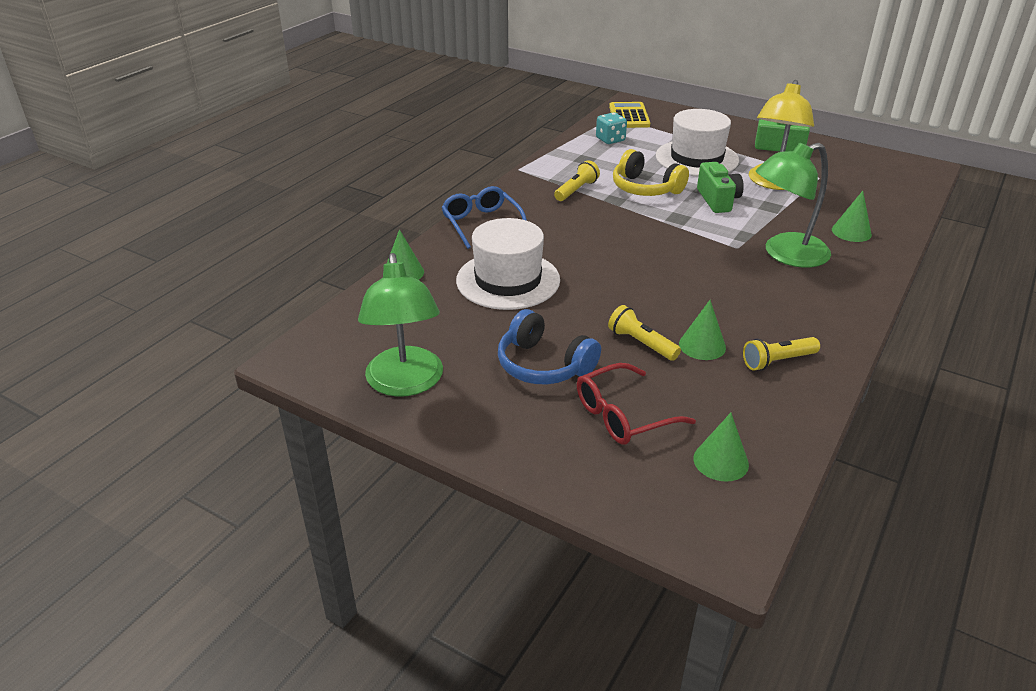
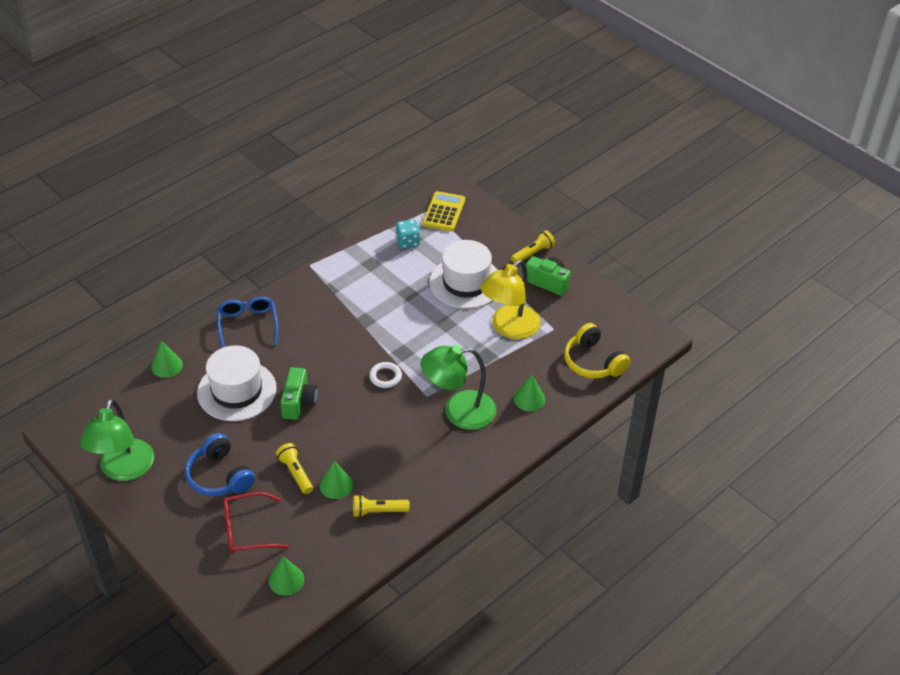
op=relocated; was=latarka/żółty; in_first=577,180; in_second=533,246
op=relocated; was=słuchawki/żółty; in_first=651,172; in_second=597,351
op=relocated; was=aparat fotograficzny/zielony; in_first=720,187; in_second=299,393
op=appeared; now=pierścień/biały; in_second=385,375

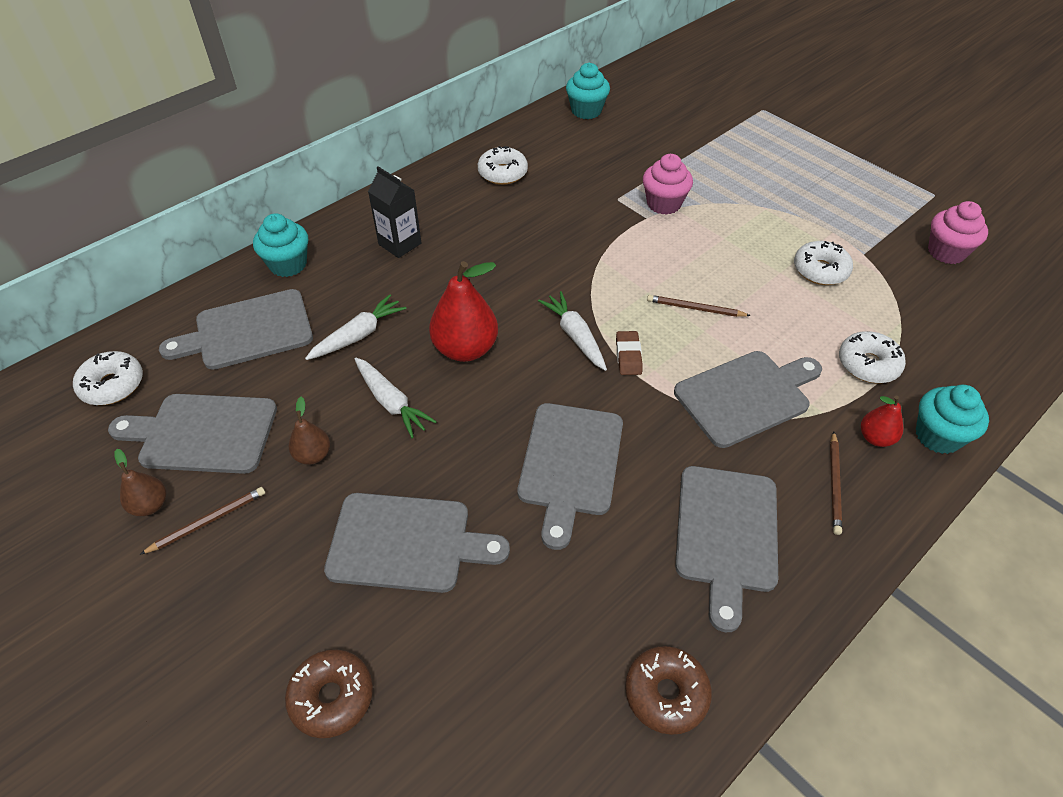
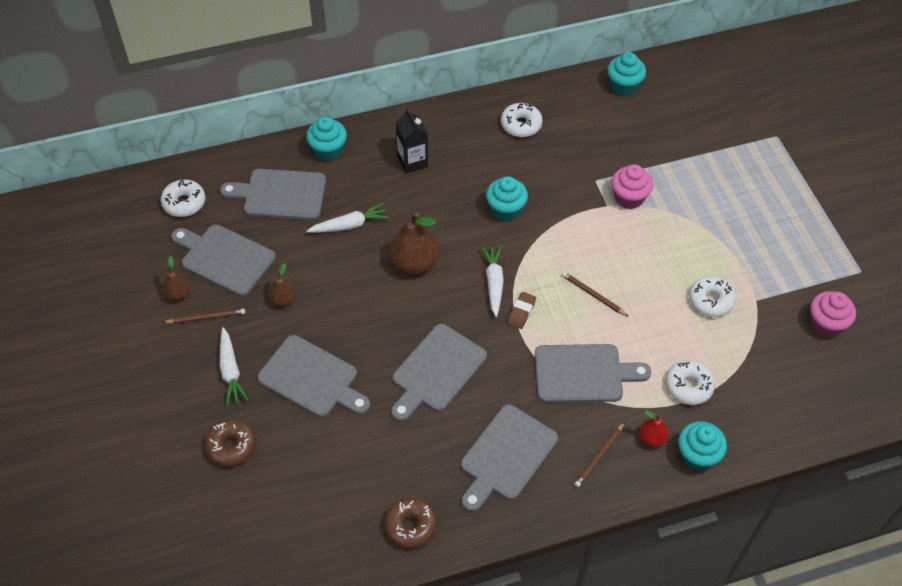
op=relocated; was=marchewka/biały; in_first=395,398; in_second=234,366
op=colour; was=gruszka/czerwony; now=gruszka/brązowy; in_first=463,311; in_second=414,243
op=appeared; now=muffinka/turkusowy; in_second=507,198

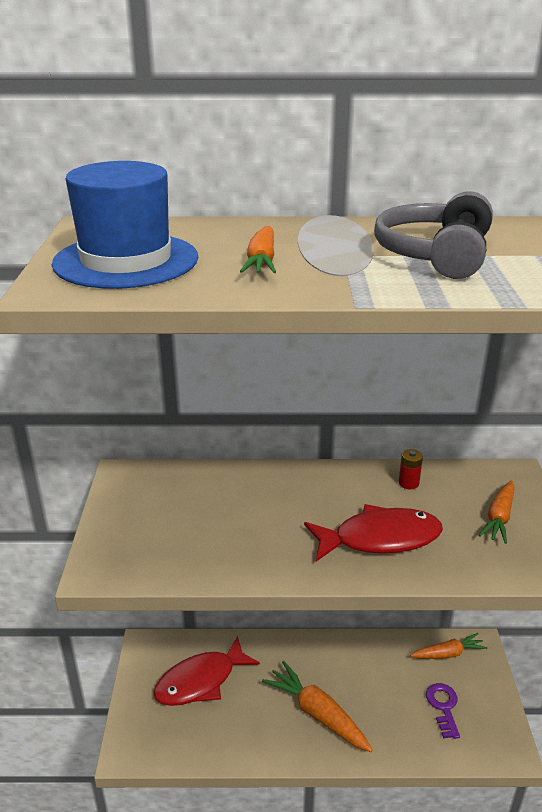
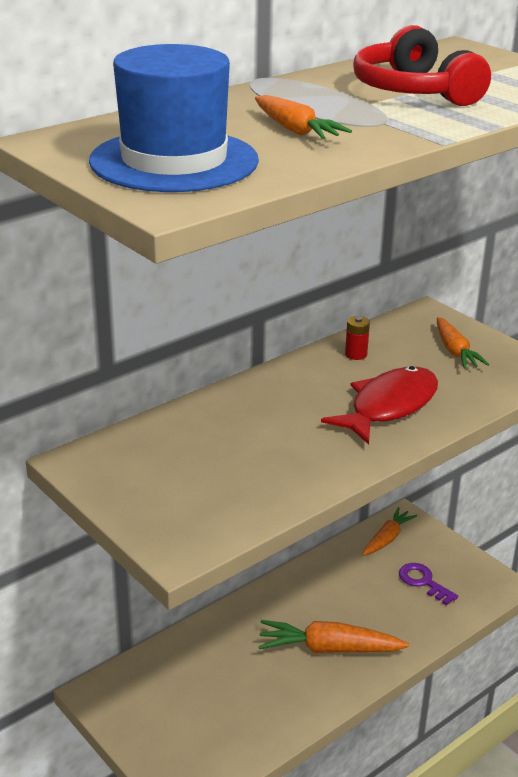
op=missing; was=ryba/czerwony; in_first=206,671
op=colour; was=słuchawki/szary; now=słuchawki/czerwony; in_first=433,235; in_second=422,65

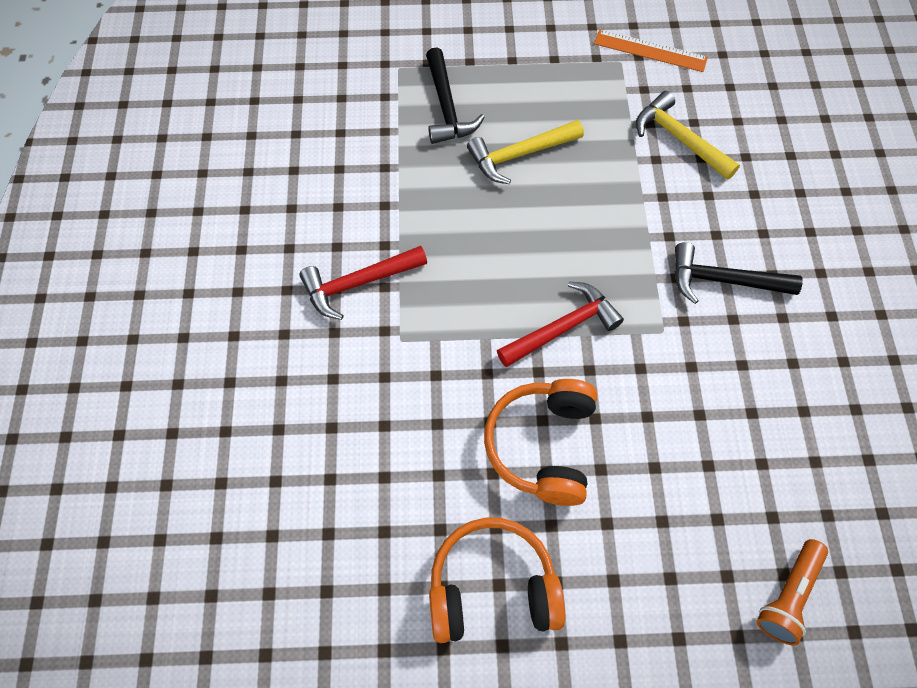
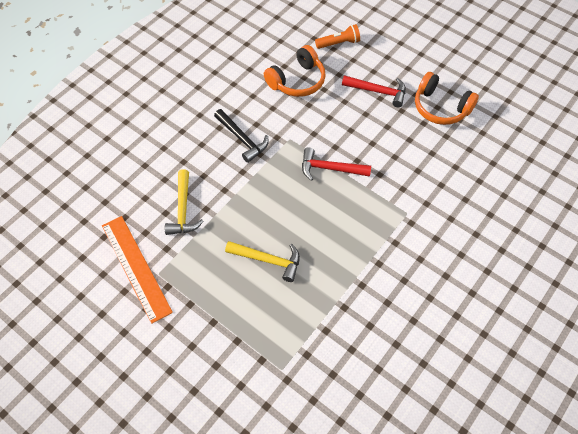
op=relocated; was=młotek/czerwony; in_first=363,283; in_second=374,91
op=missing; was=młotek/czarny; in_first=455,95
op=relocated; was=słuchawki/pomarańczowy; in_first=540,442; in_second=295,71
op=size; was=linijka/pomarańczowy; in_first=651,50; in_second=137,270; ratio=1.57

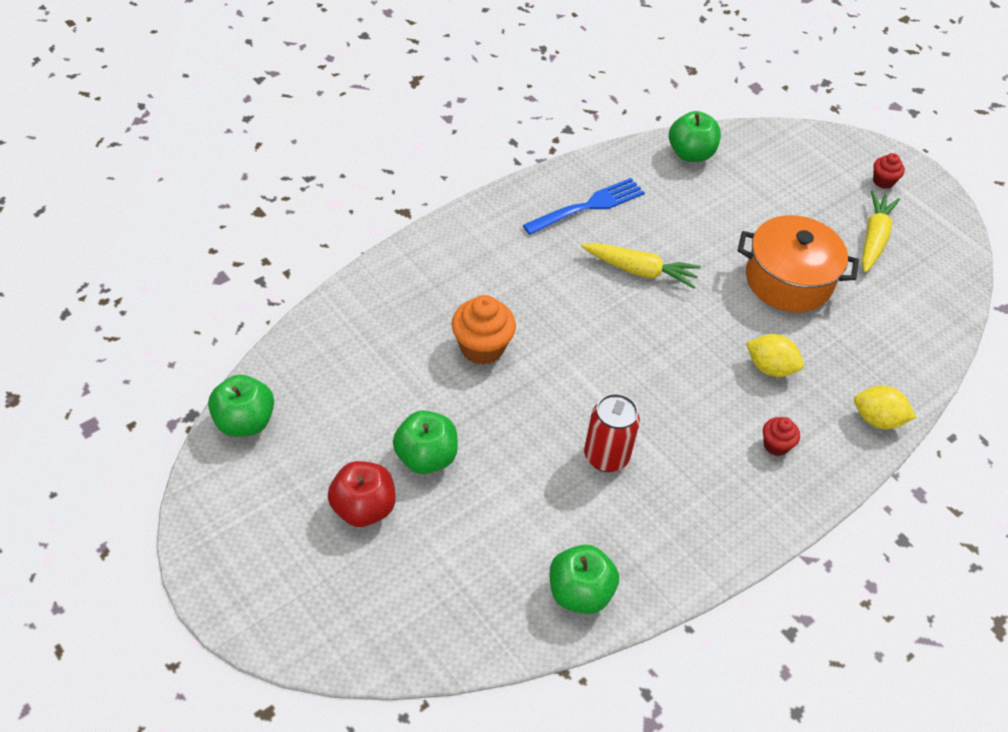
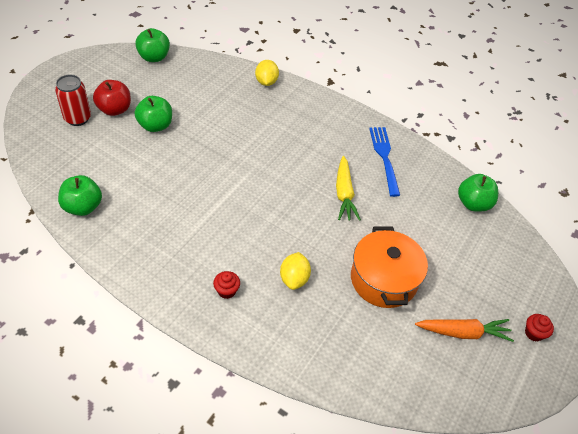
op=missing; was=muffinka/pomarańczowy; in_first=484,330
op=spun; was=widelec/niebieski; in_first=584,206; in_second=384,162; clockwise=-135
op=relocated; was=puszka/czerwony; in_first=612,432; in_second=73,100
op=relocated; was=cytryna/żółty; in_first=885,407; in_second=267,73
op=colour; was=marchewka/żółty; now=marchewka/pomarańczowy; in_first=881,231; in_second=464,330

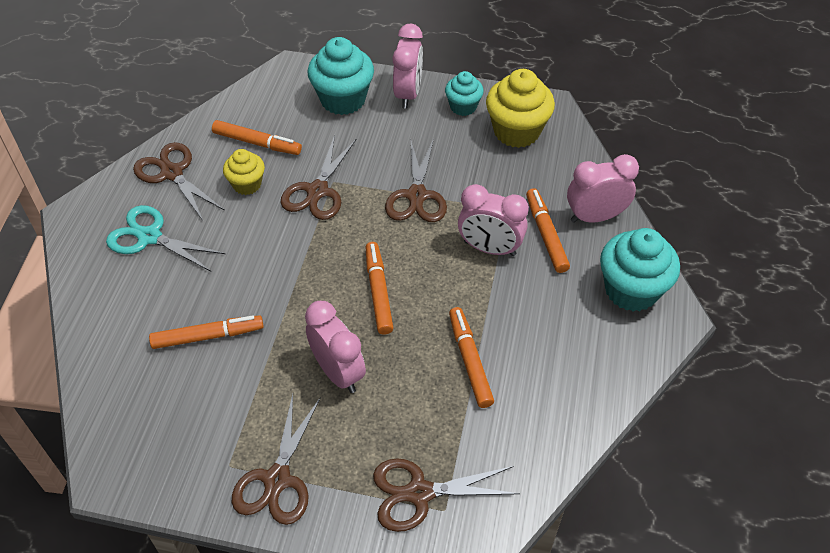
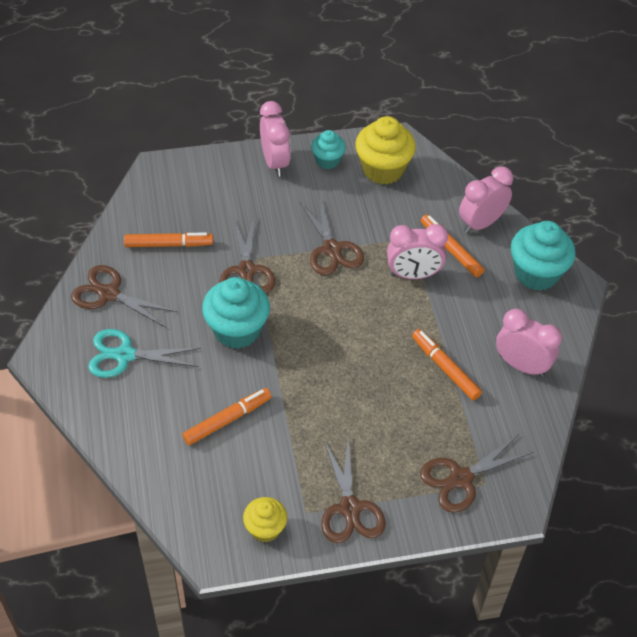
op=relocated; was=muffinka/żółty; in_first=244,172; in_second=265,519
op=relocated; was=budzik/różowy; in_first=335,347; in_second=529,343
op=relocated; was=muffinka/turkusowy; in_first=340,76; in_second=236,313
op=missing; was=flamaster/pomarańczowy; in_first=379,288

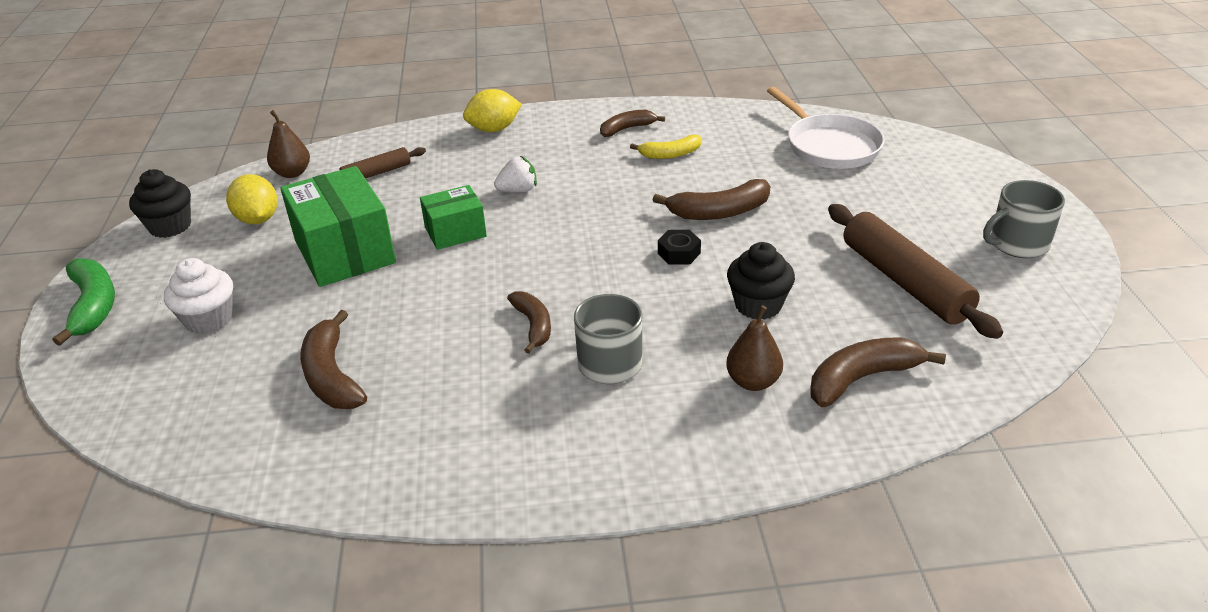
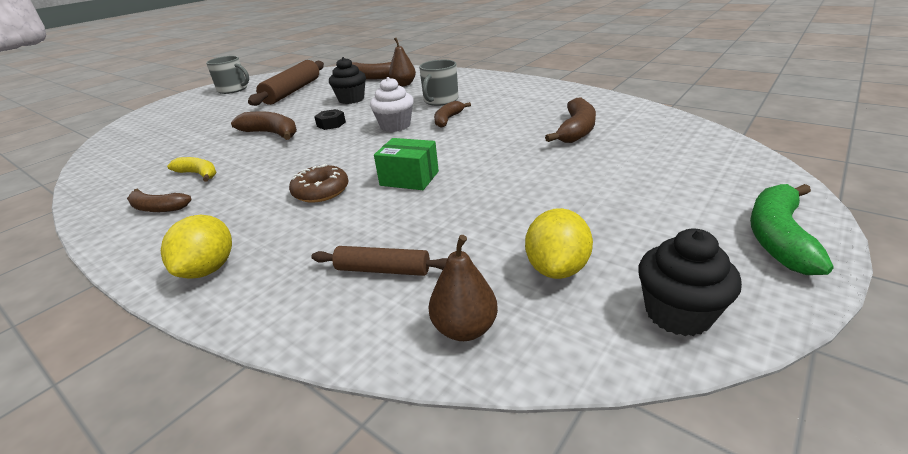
op=relocated; was=muffinka/biały; in_first=198,296; in_second=392,104
op=missing; was=pudełko/zielony; in_first=338,226
op=spun; was=cytryna/żółty; in_first=492,110; in_second=196,247; clockwise=75
op=exchanged; was=truskawka/biały; now=donut/brązowy; in_first=515,174; in_second=319,183
op=missing; was=patelnia/biały; in_first=826,128

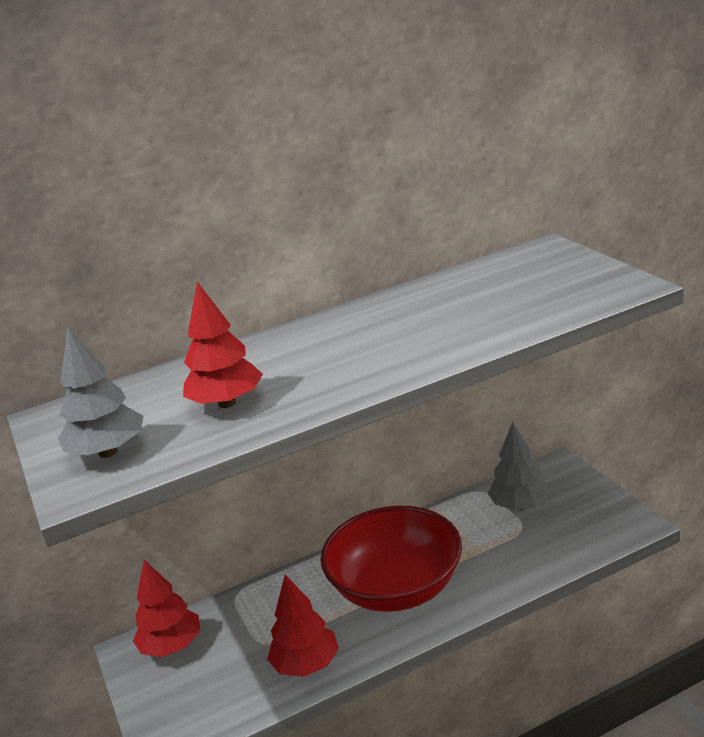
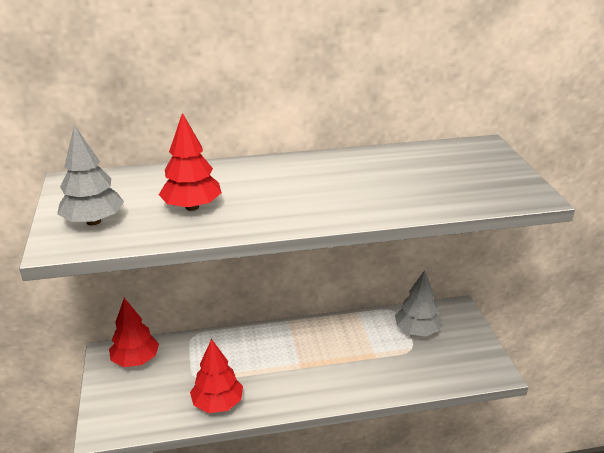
op=missing; was=miska/czerwony; in_first=391,559

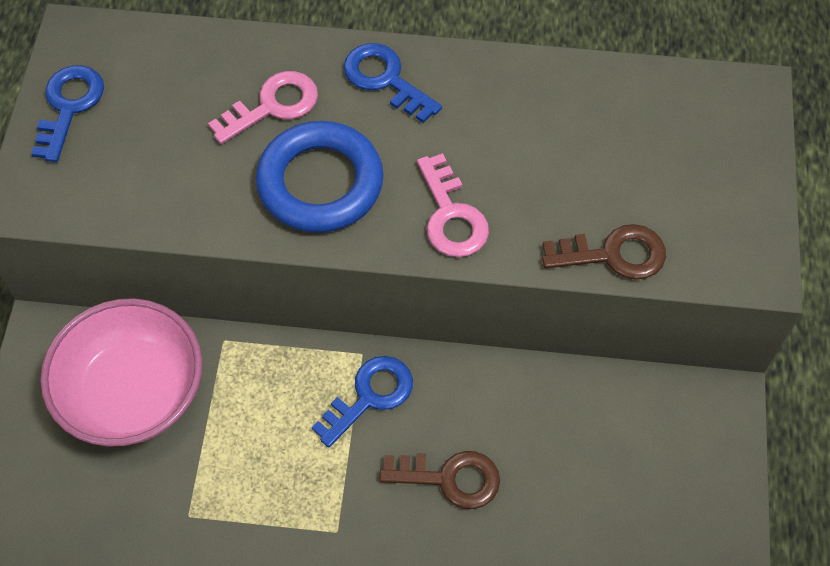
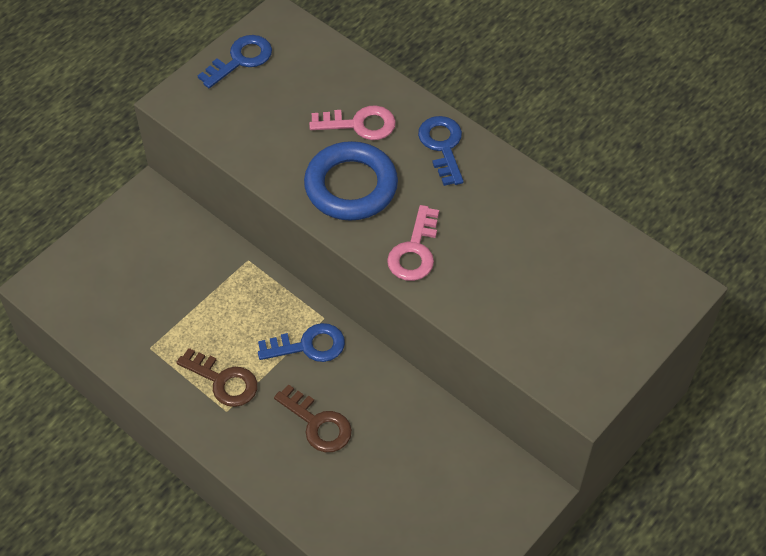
op=missing; was=miska/różowy; in_first=121,372
op=relocated; was=klucz/brązowy; in_first=604,252; in_second=217,377

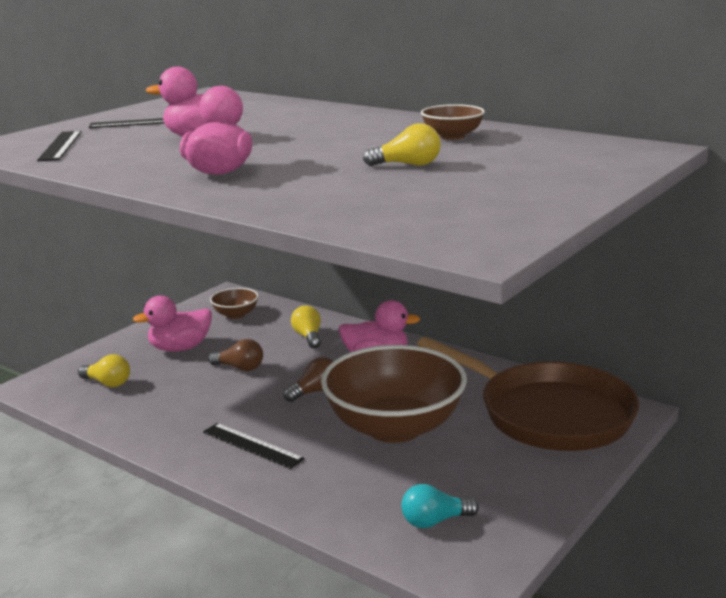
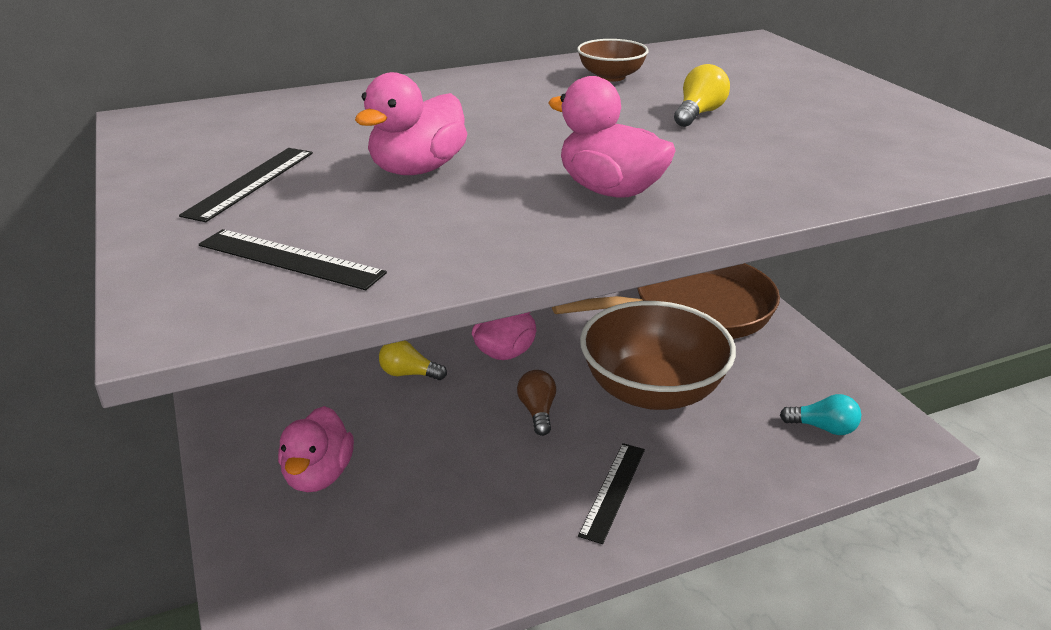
op=missing; was=żarówka/żółty; in_first=104,370
op=spun; was=linijka/czarny; in_first=254,446; in_second=611,493; clockwise=-45
op=missing; was=żarówka/brązowy; in_first=235,355
op=missing; was=miska/brązowy; in_first=234,303
op=spun; was=żarówka/turkusowy; in_first=440,506; in_second=820,414; clockwise=-90

